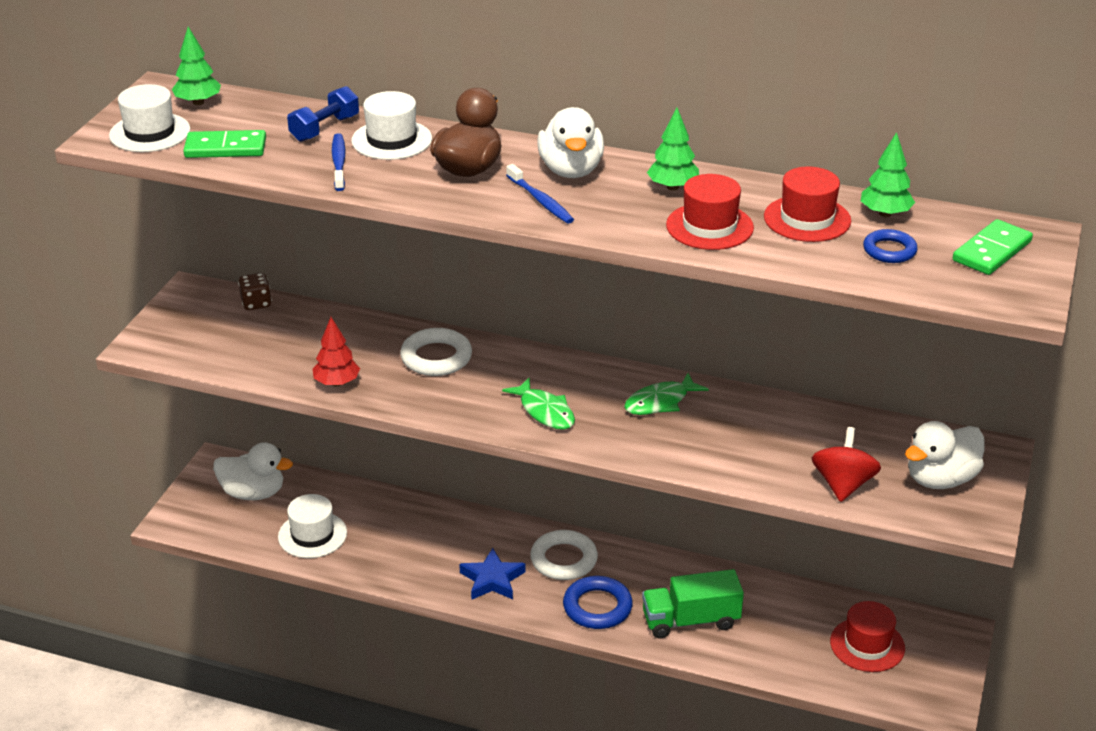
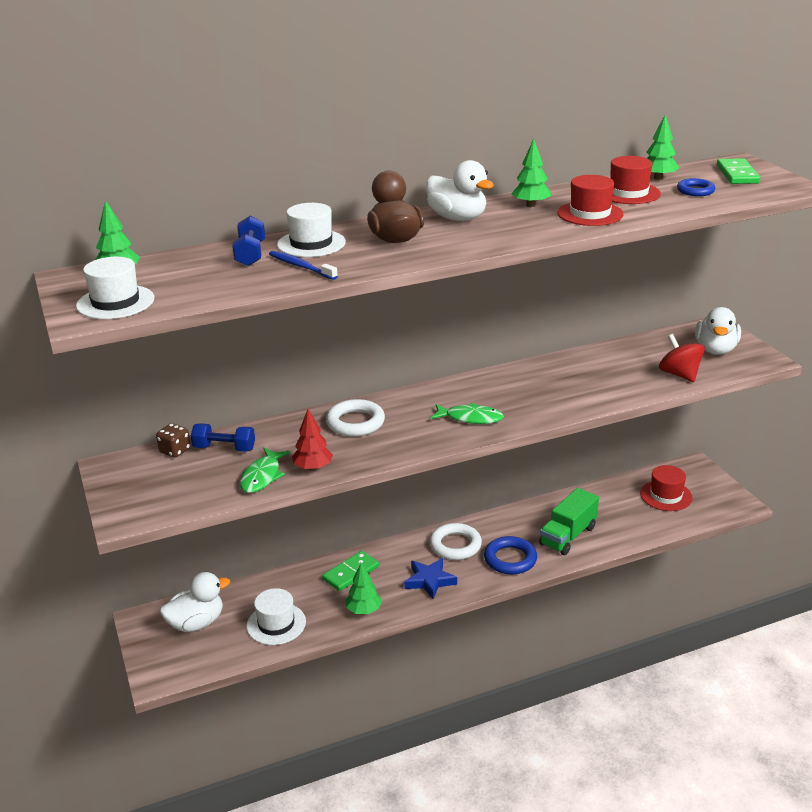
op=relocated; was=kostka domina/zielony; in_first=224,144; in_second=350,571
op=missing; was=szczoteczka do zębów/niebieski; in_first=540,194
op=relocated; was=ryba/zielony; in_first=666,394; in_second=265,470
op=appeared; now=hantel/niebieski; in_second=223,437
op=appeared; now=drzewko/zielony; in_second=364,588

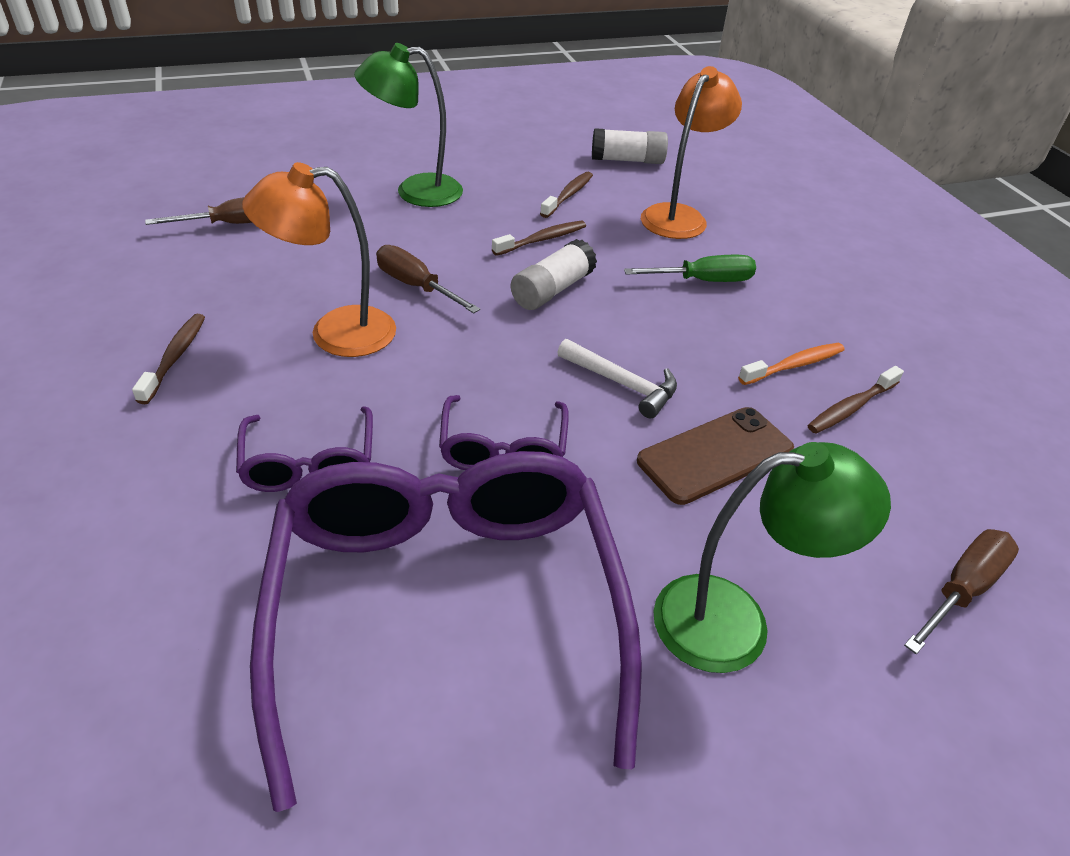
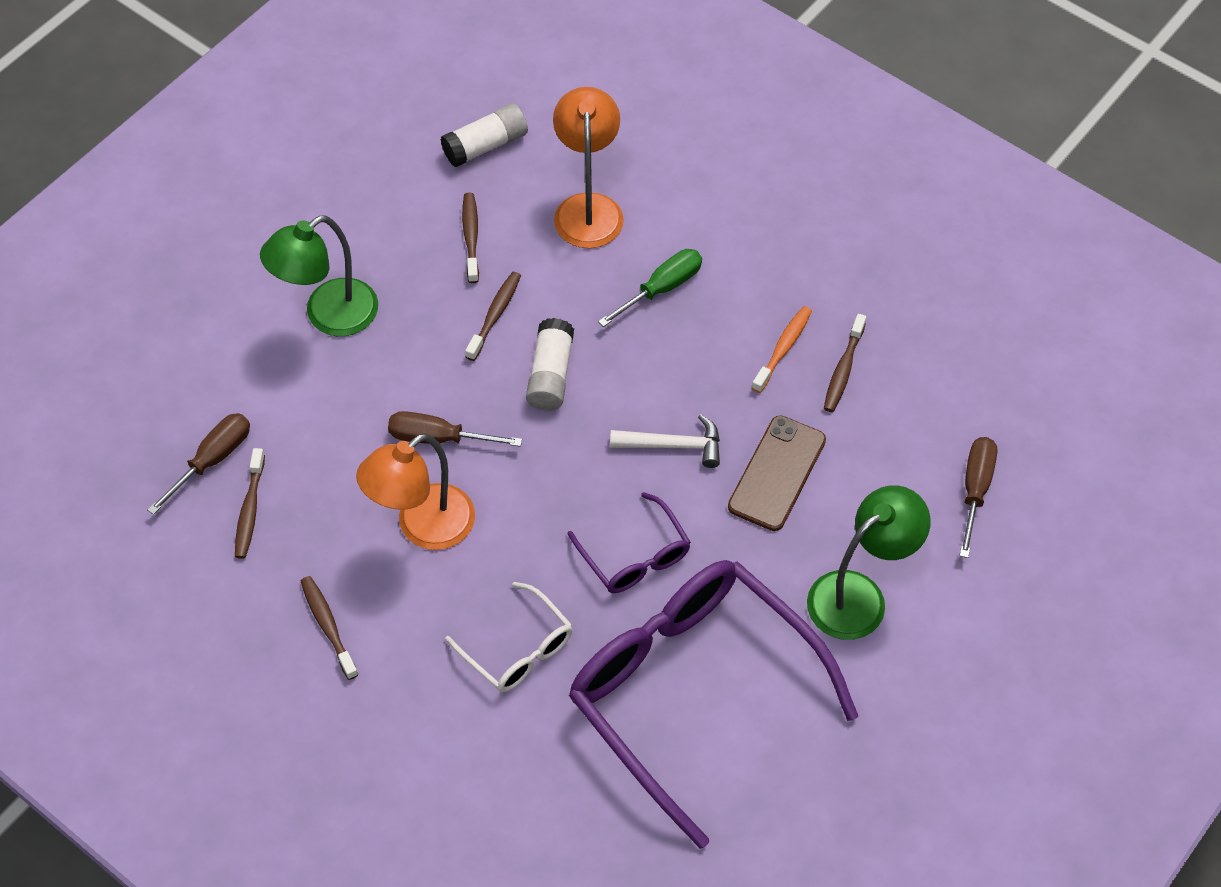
op=colour; was=okulary/fioletowy; now=okulary/biały; in_first=304,449; in_second=509,637
op=appeared; now=szczoteczka do zębów/brązowy; in_second=250,503

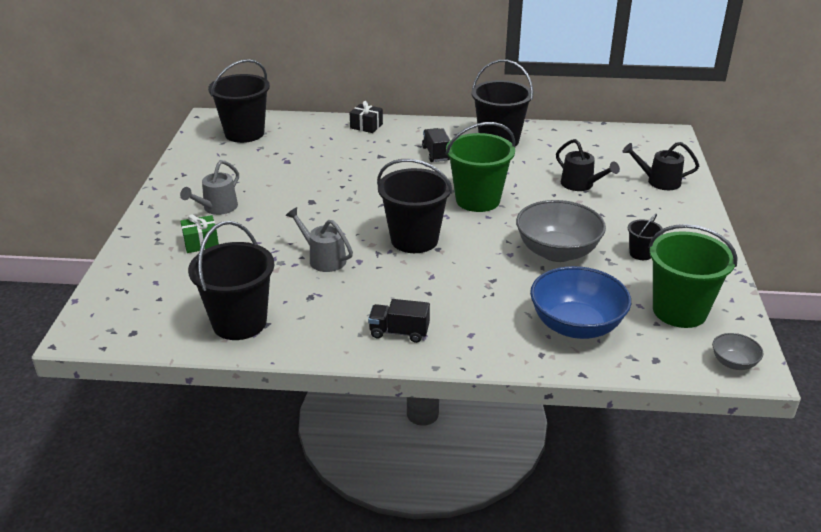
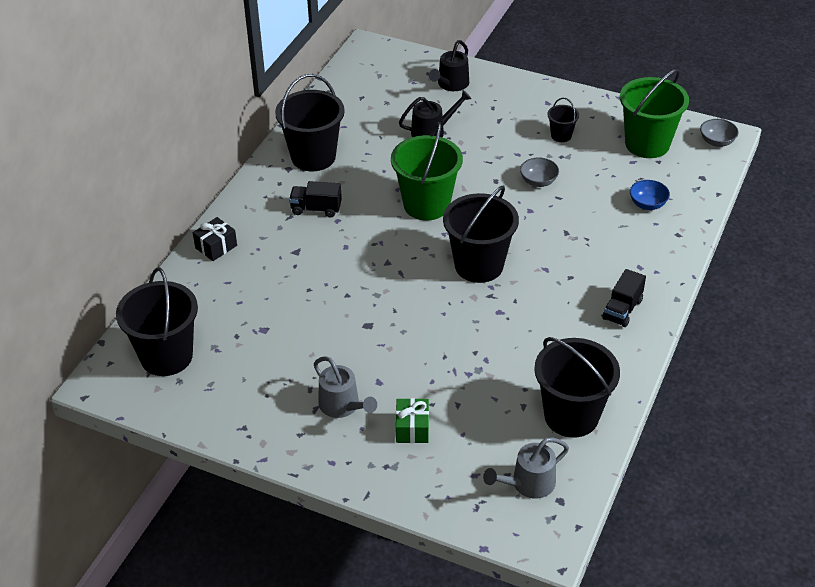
op=relocated; was=konewka/szary; in_first=319,239; in_second=526,468
op=size; was=miska/szary; in_first=561,231; in_second=539,172; ratio=0.47
op=size; was=miska/niebieski; in_first=580,302; in_second=650,195; ratio=0.47

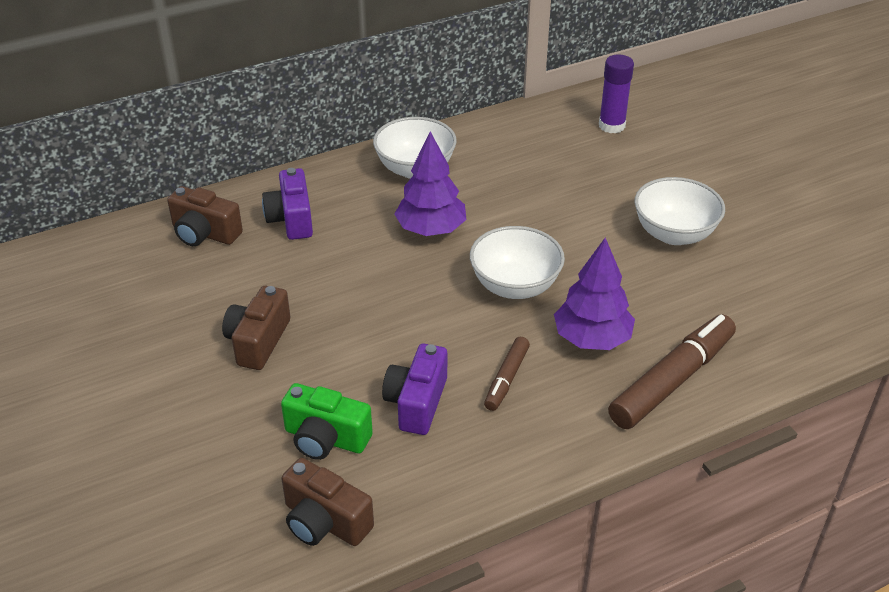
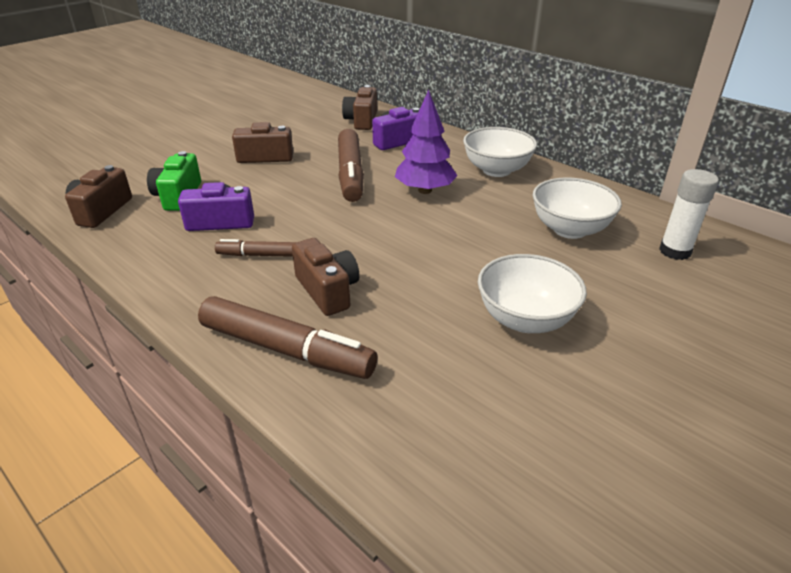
op=relocated; was=miska/biały; in_first=517,262; in_second=577,208
op=exchanged; was=drzewko/fioletowy; now=aparat fotograficzny/brązowy; in_first=594,294; in_second=325,277
op=colour; was=klej w sztyfcie/fioletowy; now=klej w sztyfcie/biały; in_first=616,94; in_second=689,214
op=appeared; now=flamaster/brązowy; in_second=351,165

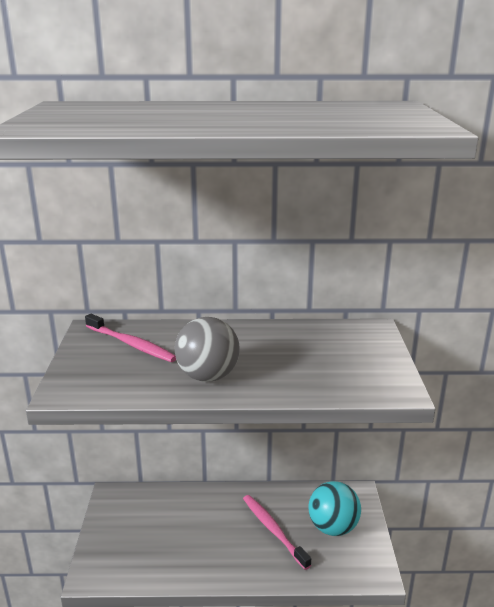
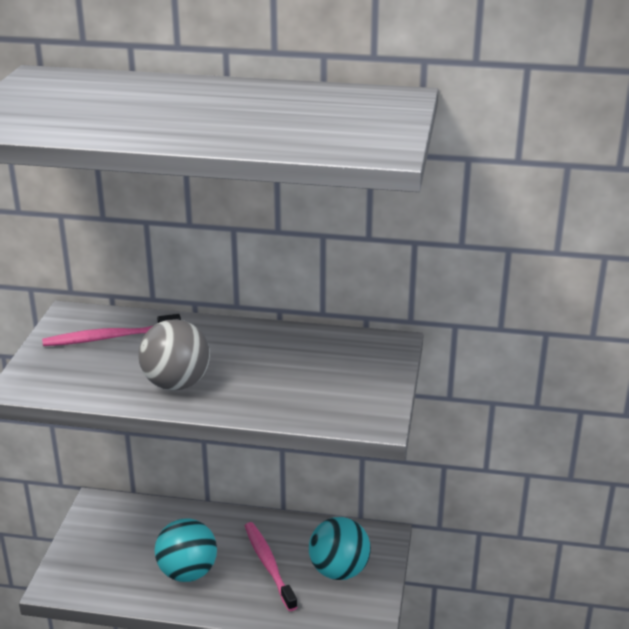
op=spun; was=szczoteczka do zębów/różowy; in_first=130,338; in_second=111,330; clockwise=120
op=appeared; now=piłka/turkusowy; in_second=186,550

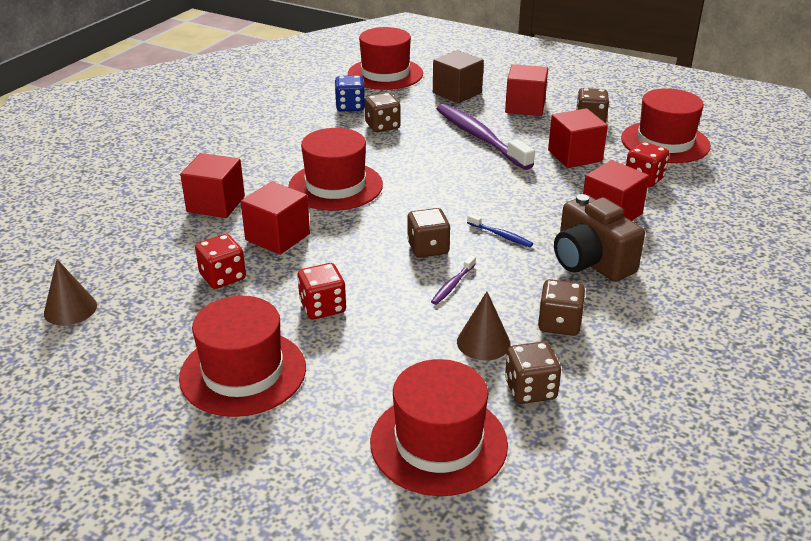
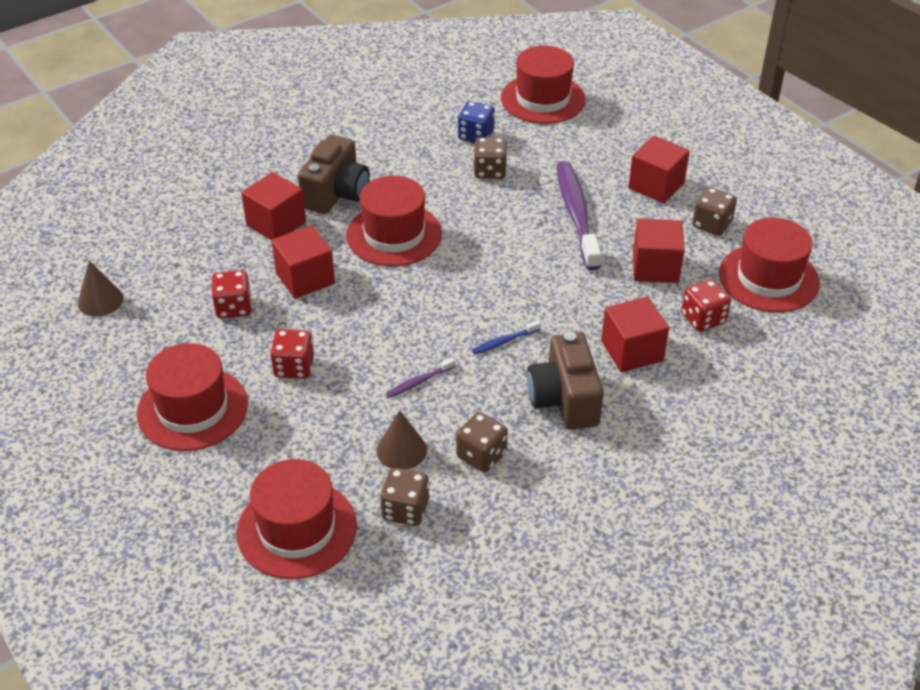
op=missing; was=kostka do gry/brązowy; in_first=428,233
op=missing; was=sześcian/brązowy; in_first=458,76
op=spun; was=szczoteczka do zębów/niebieski; in_first=500,230; in_second=506,337; clockwise=90
op=appeared; now=aparat fotograficzny/brązowy; in_second=334,174

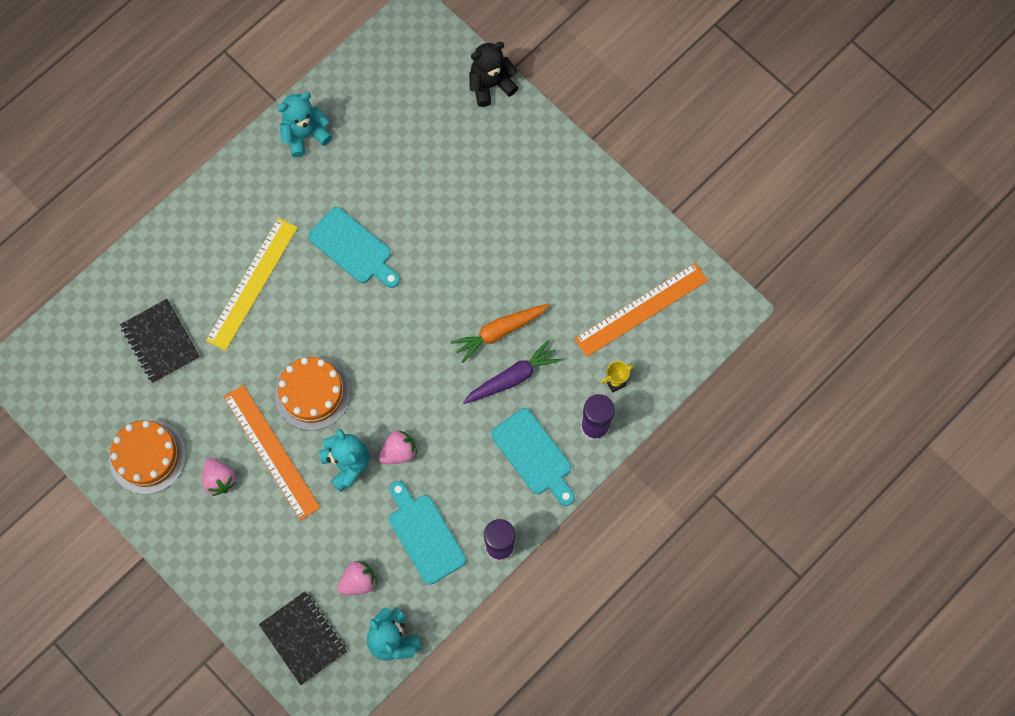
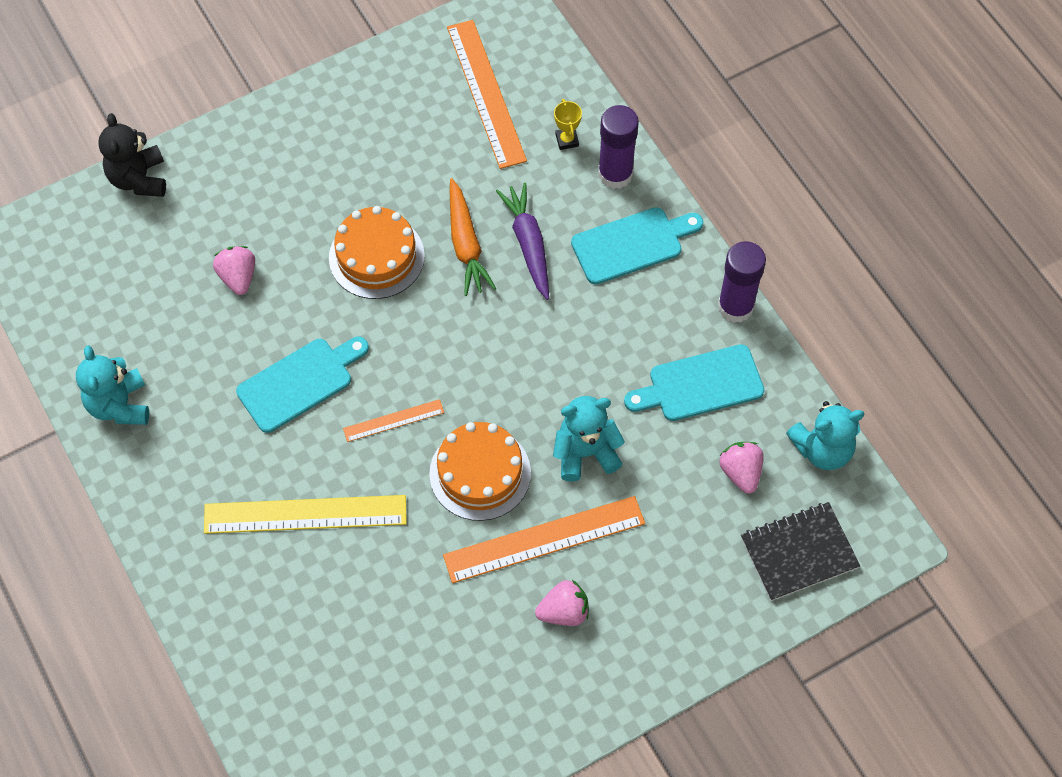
op=relocated; was=tort/pomarańczowy; in_first=147,456; in_second=377,252
op=missing; was=zeszyt/czarny; in_first=160,341
op=spun; was=linijka/żółty; in_first=252,284; in_second=305,514; clockwise=-45
op=relocated; was=truskawka/różowy; in_first=398,447; in_second=234,270
op=appeared; now=linijka/pomarańczowy; in_second=393,420

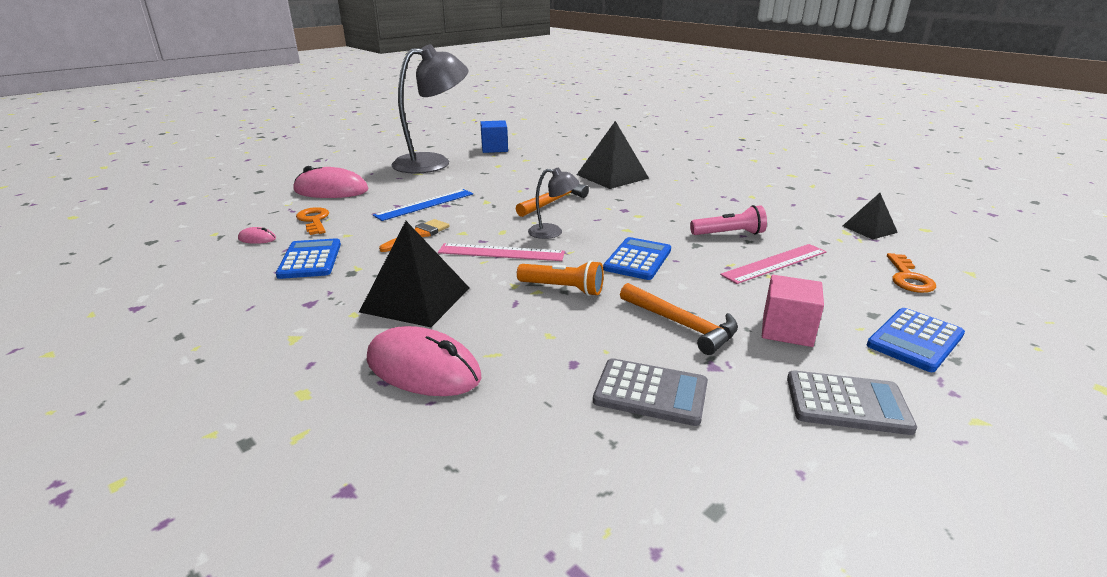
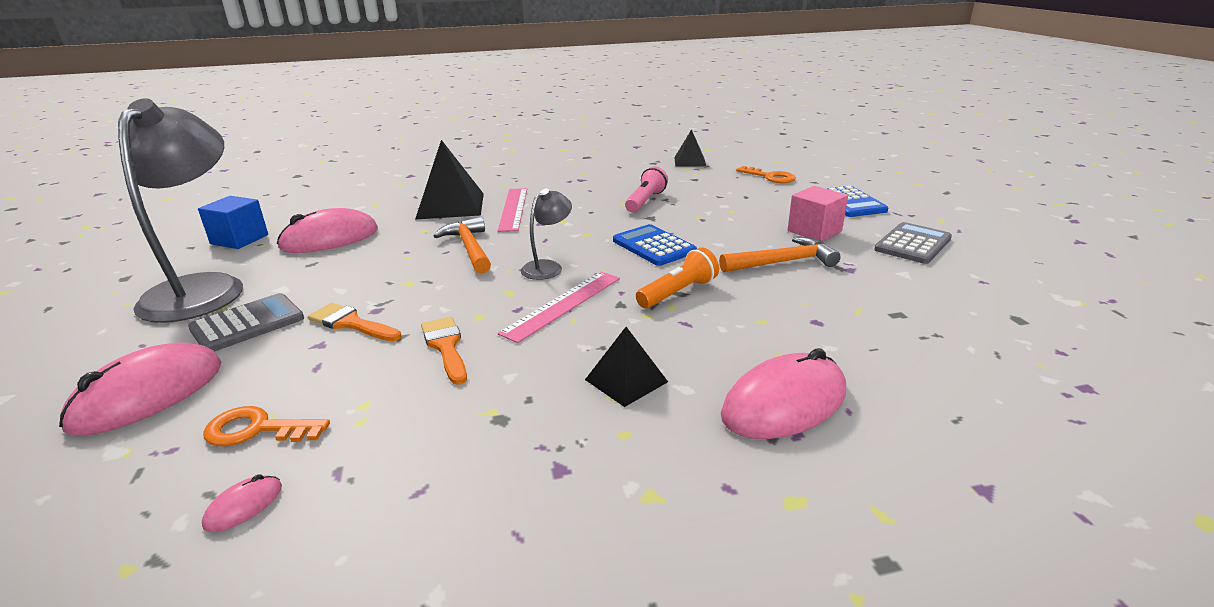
op=missing; was=kalkulator/niebieski; in_first=308,258
op=size; was=piramida/czarny; in_first=414,274; in_second=626,367; ratio=0.57
op=exchanged; was=linijka/niebieski; now=pędzel/pomarańczowy; in_first=423,205; in_second=354,322
op=relocated; was=kalkulator/szary; in_first=650,392; in_second=246,322
op=relocated; was=linijka/różowy; in_first=773,264; in_second=512,210
op=appeared; now=myszka/różowy; in_second=327,230

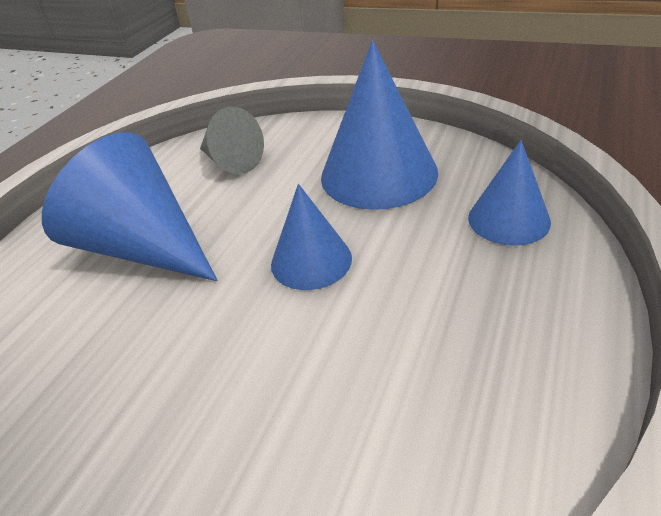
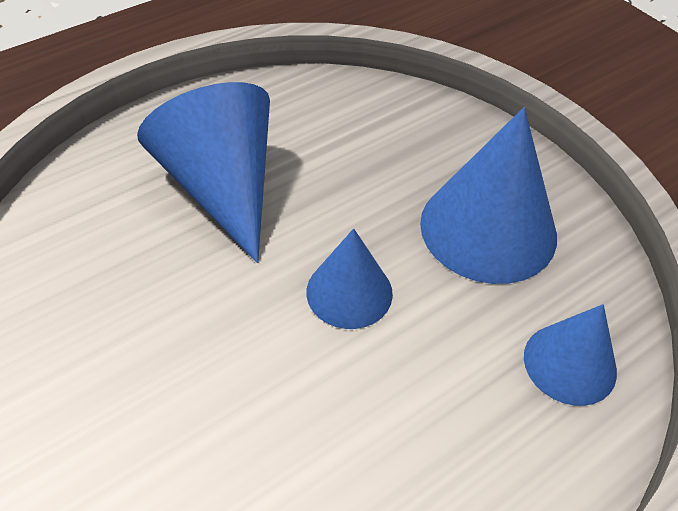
op=missing; was=stożek/szary; in_first=232,140

